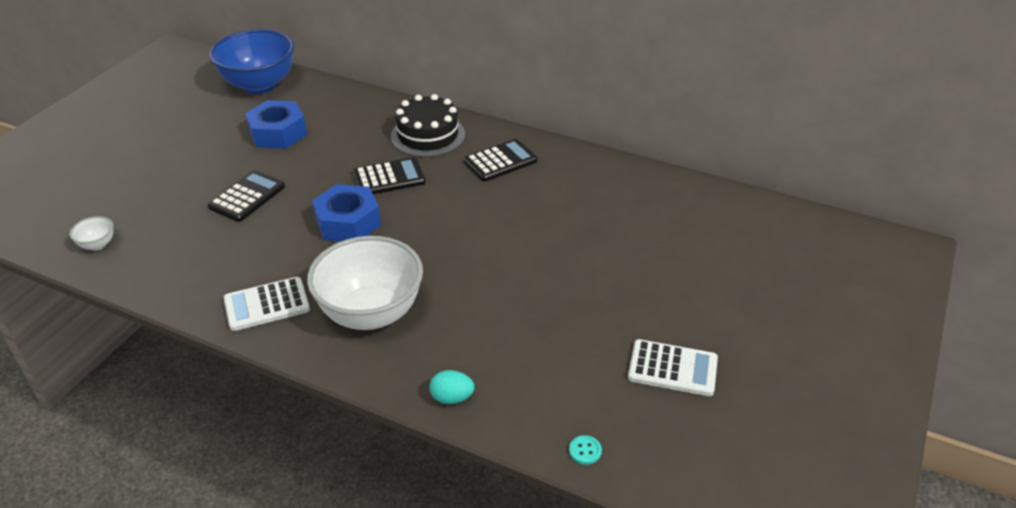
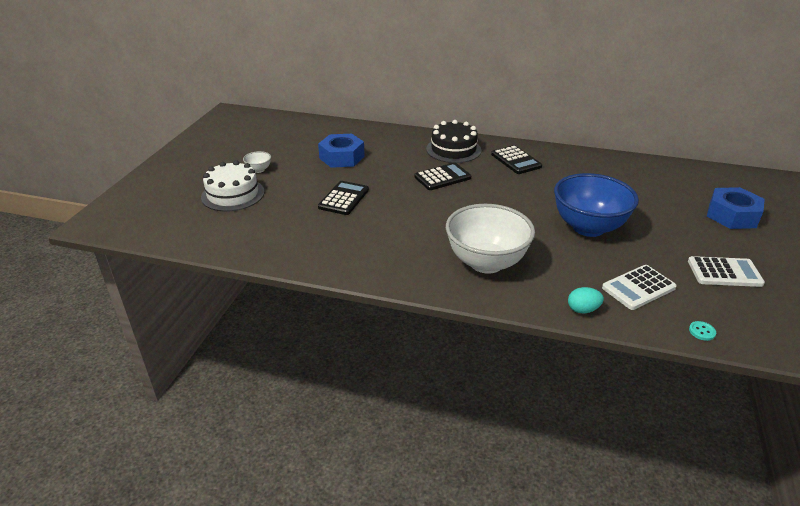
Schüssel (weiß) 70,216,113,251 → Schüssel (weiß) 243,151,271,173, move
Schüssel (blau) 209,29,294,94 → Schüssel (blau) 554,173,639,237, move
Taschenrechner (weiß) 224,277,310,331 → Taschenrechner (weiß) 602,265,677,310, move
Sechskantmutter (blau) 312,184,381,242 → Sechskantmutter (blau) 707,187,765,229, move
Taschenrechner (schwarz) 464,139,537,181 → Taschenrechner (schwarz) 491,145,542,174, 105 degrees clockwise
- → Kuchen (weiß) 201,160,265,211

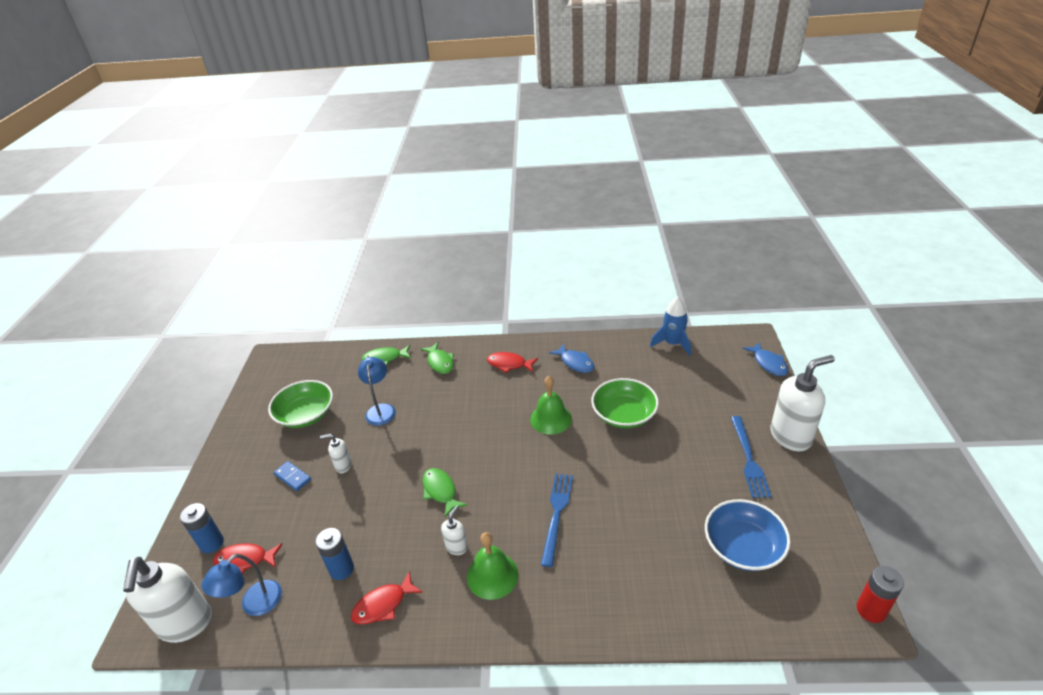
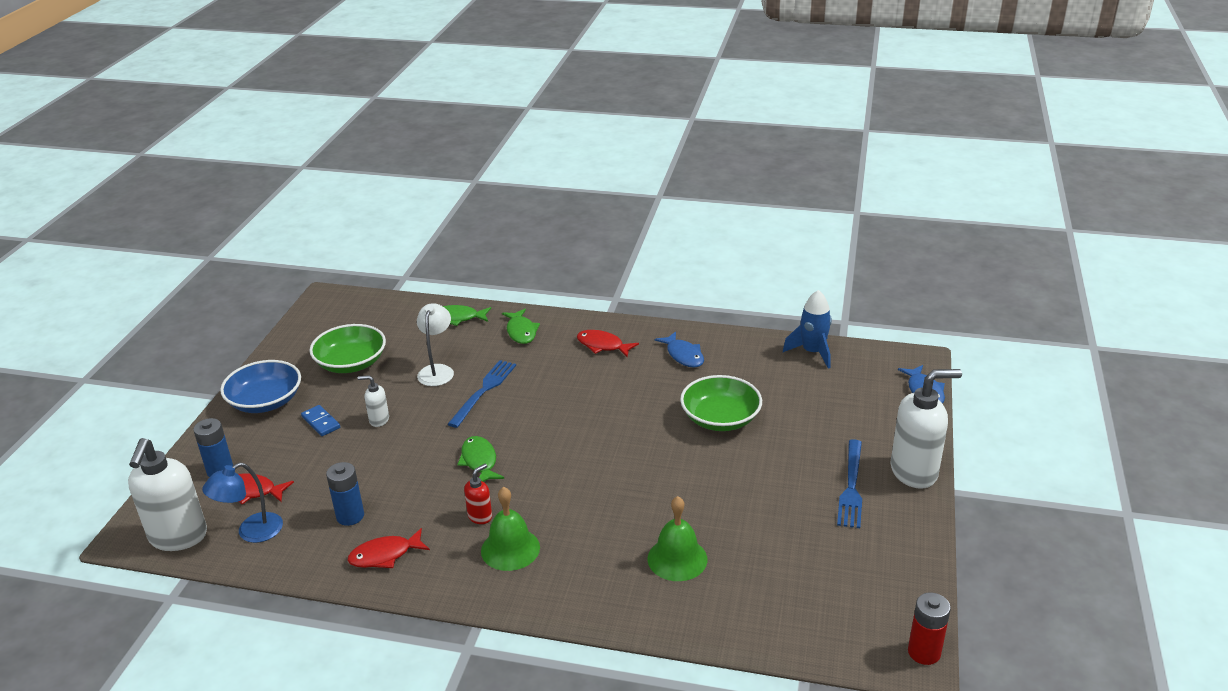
Lampe (blau) 358,357,396,426 → Lampe (weiß) 417,303,454,386
Seifenspender (weiß) 441,505,468,555 → Seifenspender (rot) 464,464,492,524
Glocke (grün) 530,376,572,435 → Glocke (grün) 647,496,707,581, move
Gabel (blau) 541,473,573,567 → Gabel (blau) 448,360,516,428, move
Schüssel (blau) 705,499,791,571 → Schüssel (blau) 220,360,301,413, move

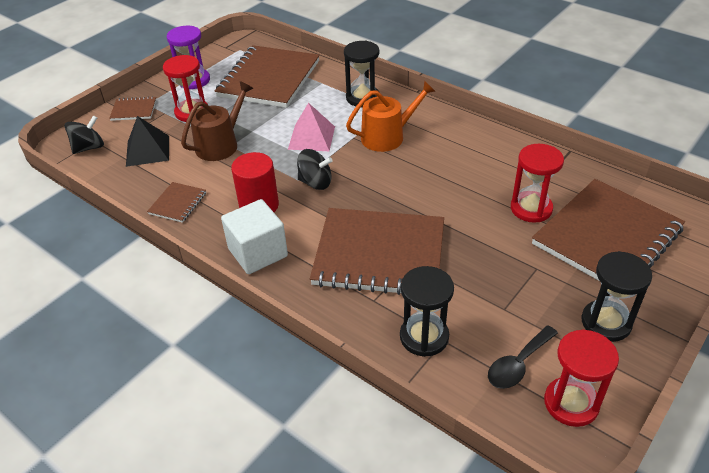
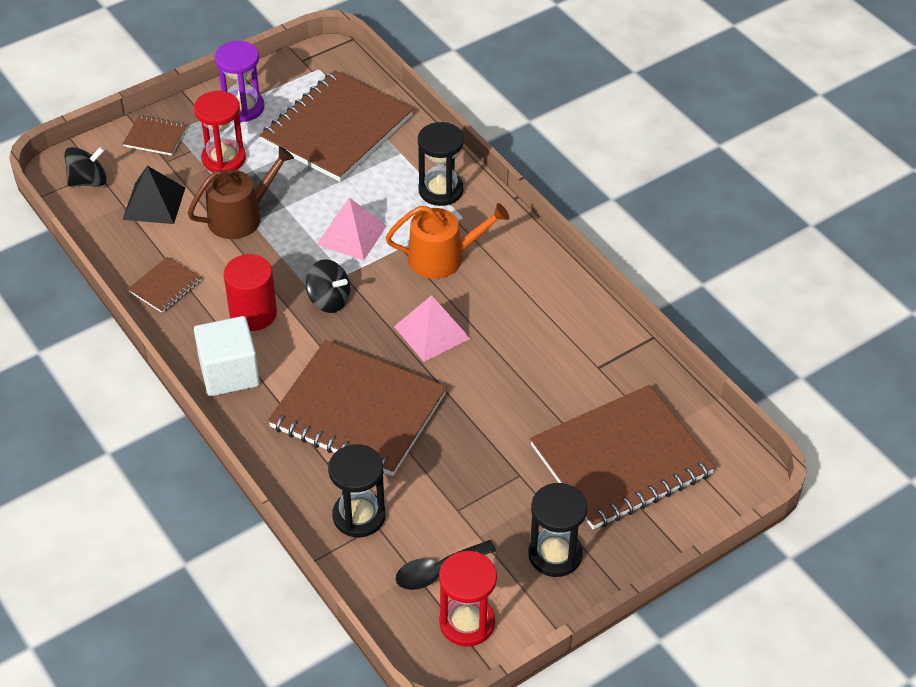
Sanduhr (rot) 511,144,564,223 → -
- → Pyramide (rosa) 394,295,470,362

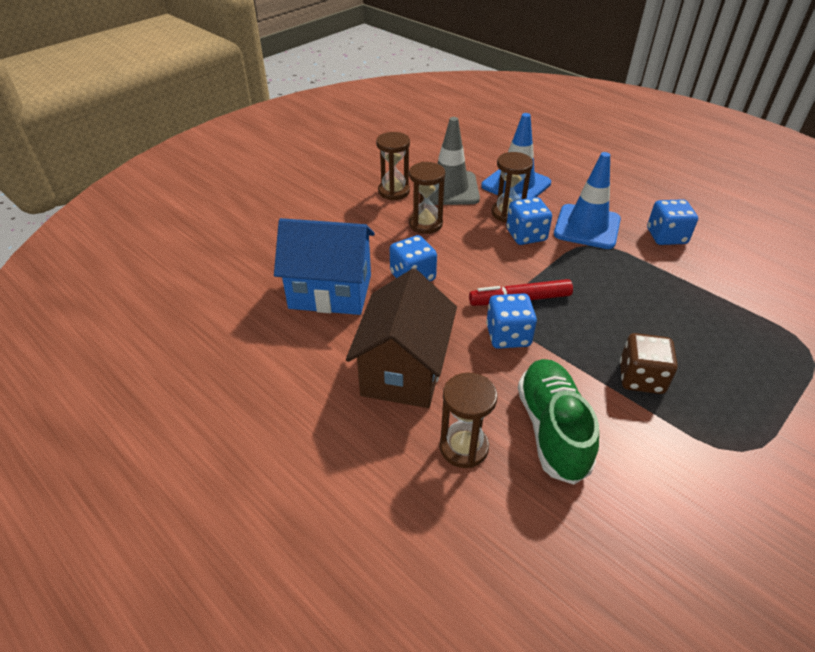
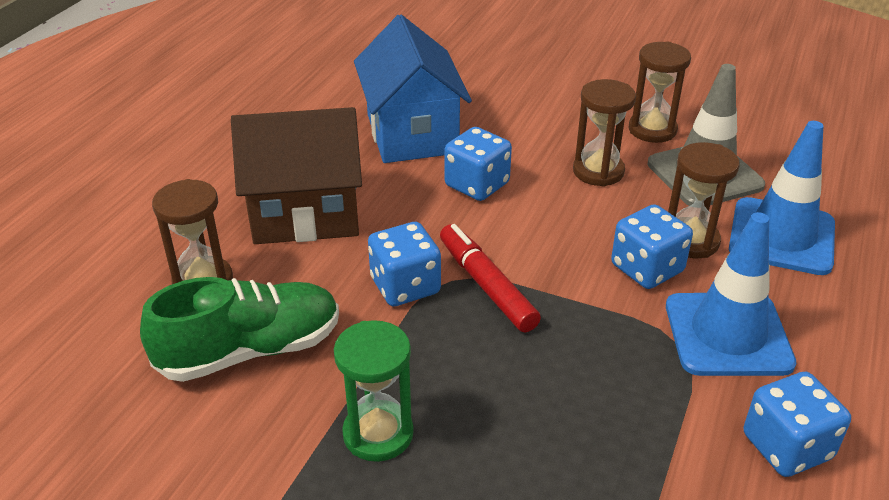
Spielwürfel (braun) 620,333,678,394 → Sanduhr (grün) 334,320,414,462

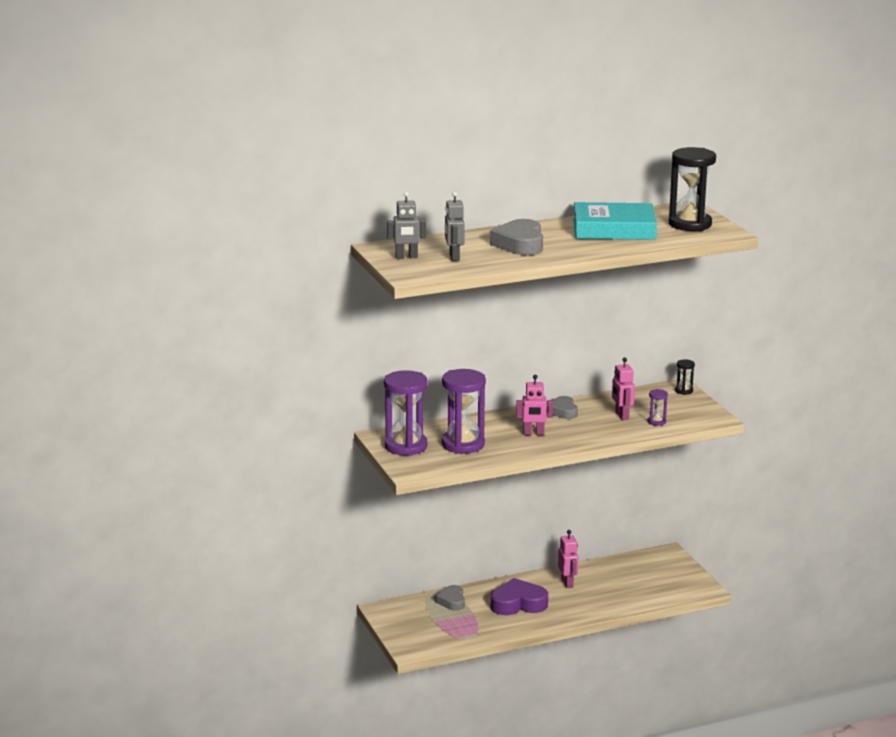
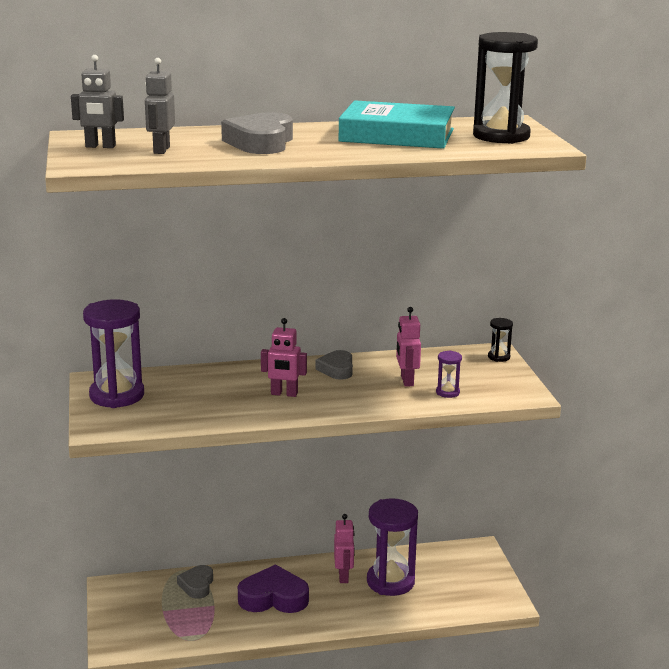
Sanduhr (lila) 442,369,486,454 → Sanduhr (lila) 367,498,418,596, move

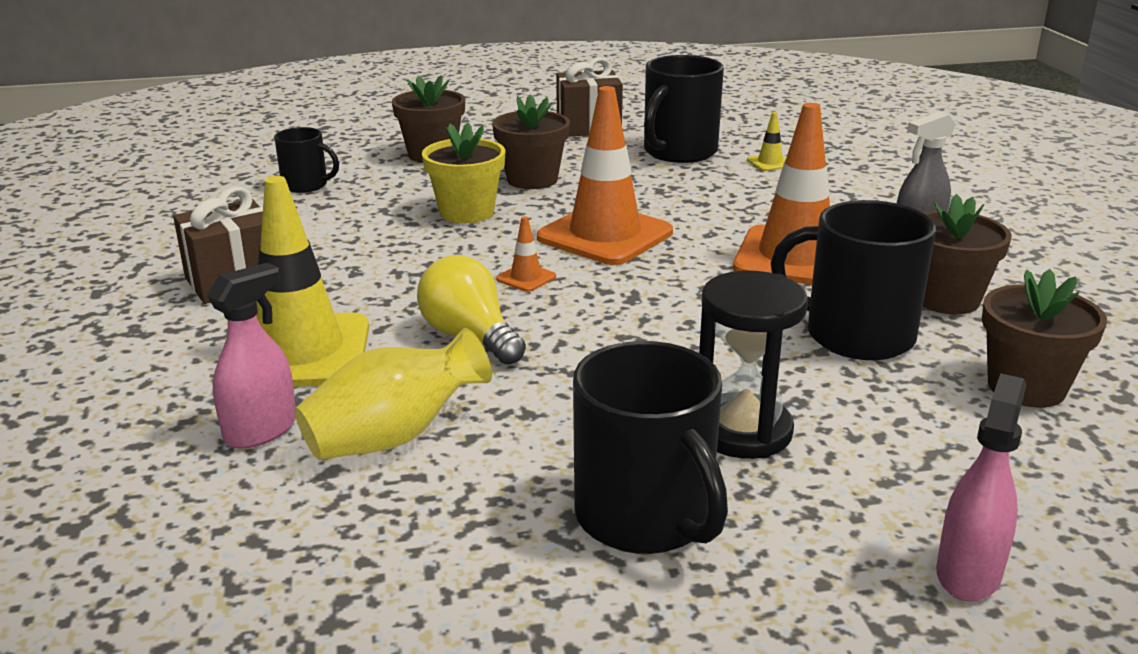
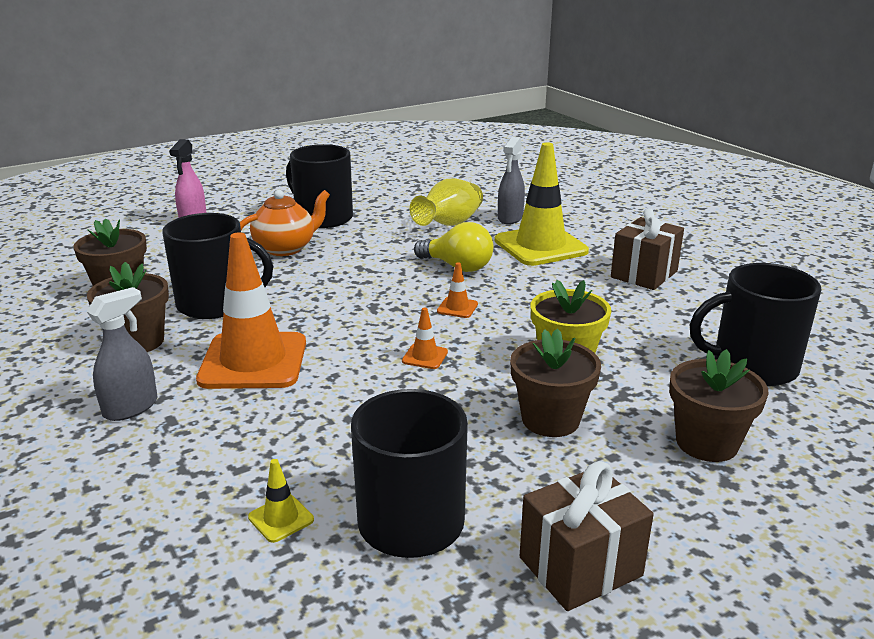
Sprühflasche (rosa) 207,262,296,449 → Sprühflasche (grau) 498,137,525,224
Tasse (schwarz) 274,127,339,193 → Tasse (schwarz) 690,263,822,386, x1.77
Leitkegel (orange) 537,86,673,265 → Leitkegel (orange) 402,308,448,369, x0.40
Sanduhr (schwarz) 699,271,808,459 → Teekanne (orange) 240,190,330,256

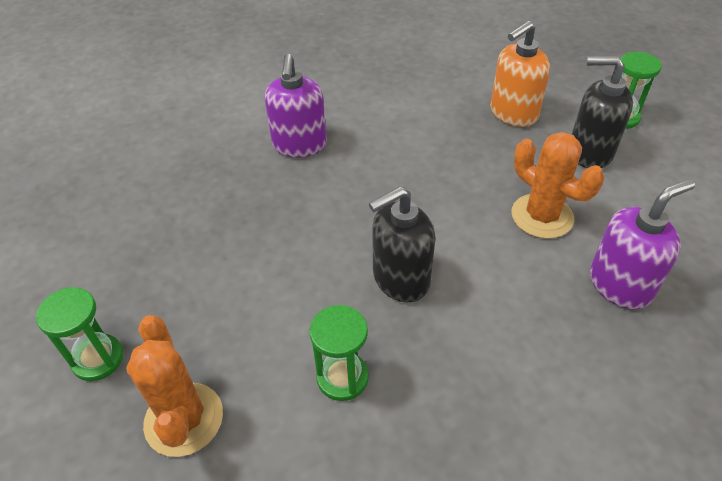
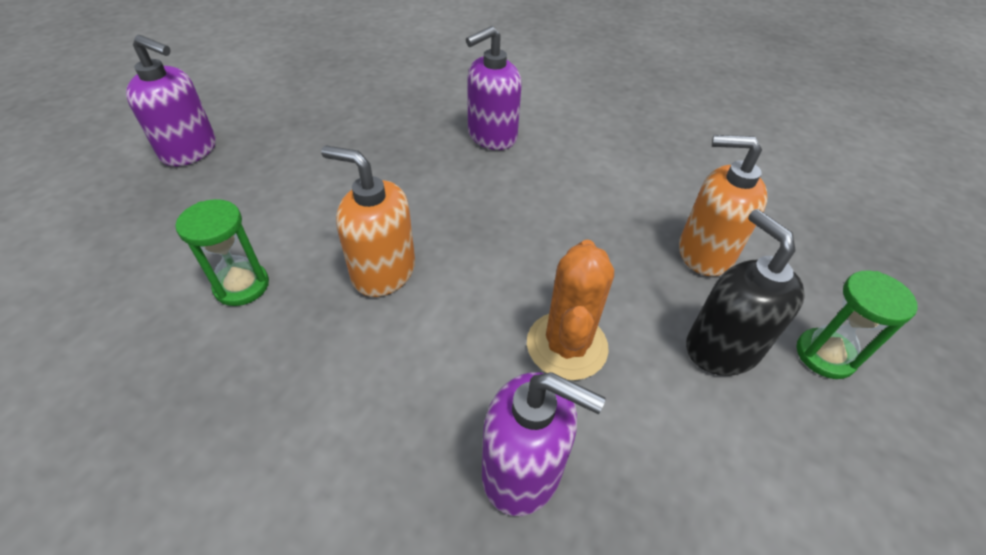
Sanduhr (grün) 36,287,124,381 → Seifenspender (lila) 126,35,216,166
Kaktus (orange) 126,315,223,457 → -
Seifenspender (schwarz) 369,186,435,303 → Seifenspender (orange) 321,146,415,297

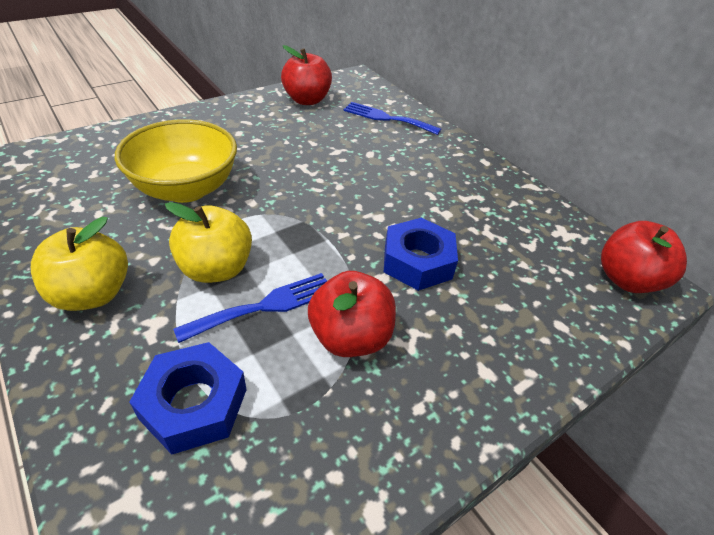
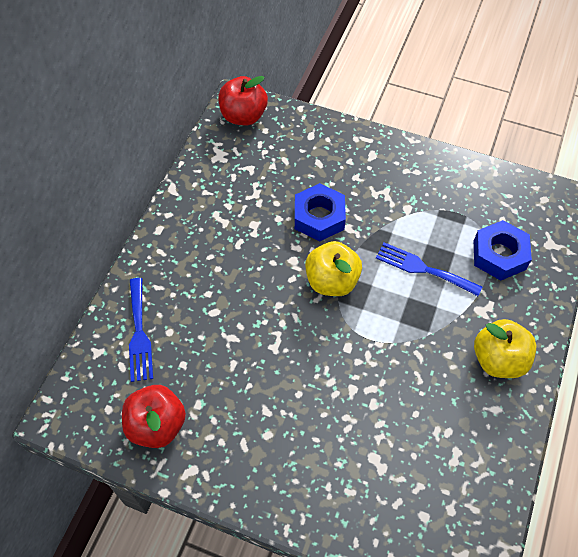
Schüssel (gelb) 115,119,237,203 → -
Apfel (gelb) 165,202,252,283 → Apfel (gelb) 305,241,362,296, move
Apfel (rot) 308,271,396,357 → -

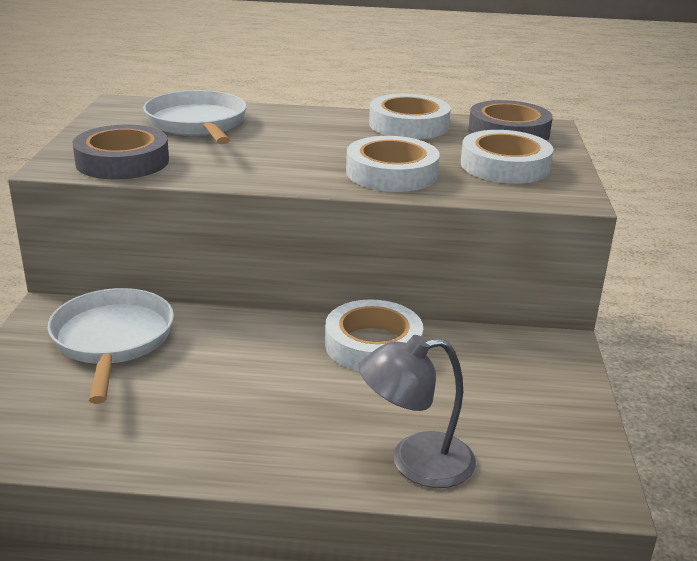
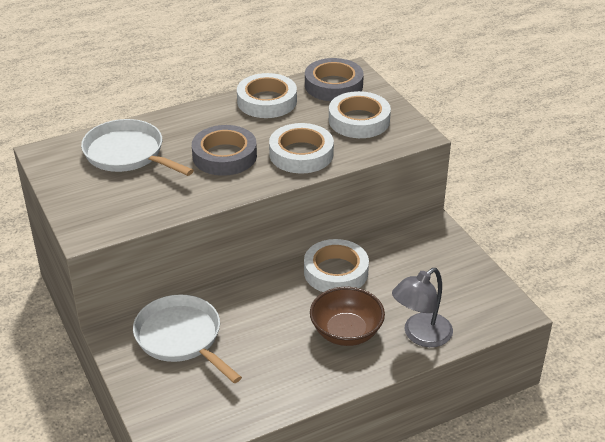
Klebeband (grau) 72,125,169,179 → Klebeband (grau) 192,125,257,176, move
- → Schüssel (braun) 310,287,385,346

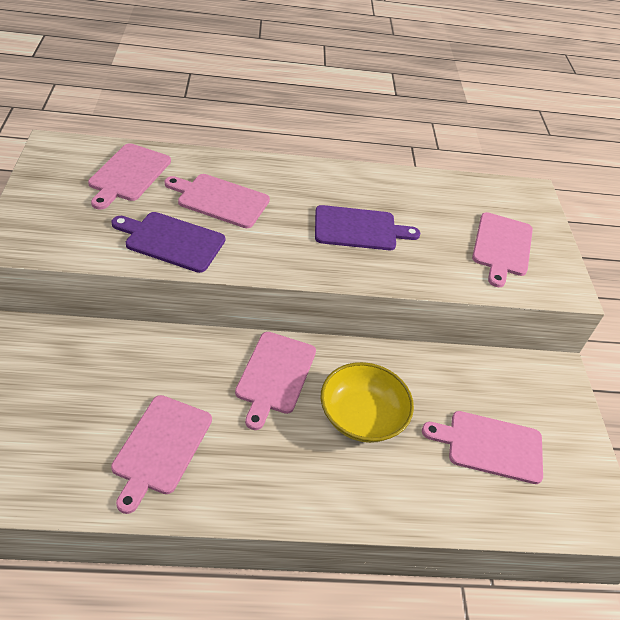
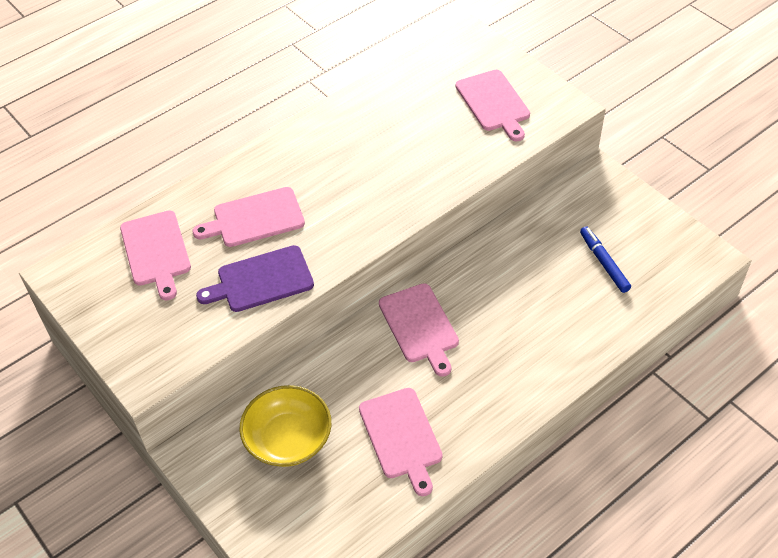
Schneidebrett (lila) 315,205,420,250 → -
Schüssel (gelb) 320,362,414,443 → Schüssel (gelb) 239,385,331,467, move
Schneidebrett (rosa) 422,411,543,484 → Filzstift (blau) 580,226,631,293

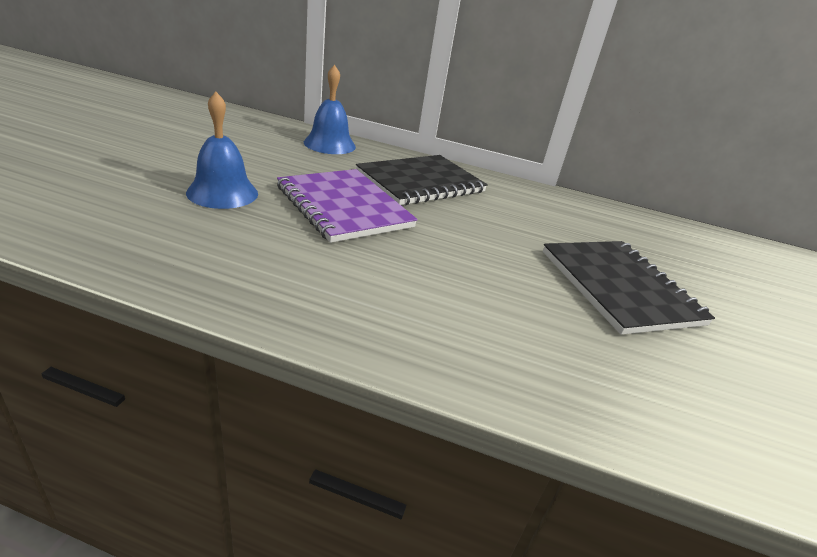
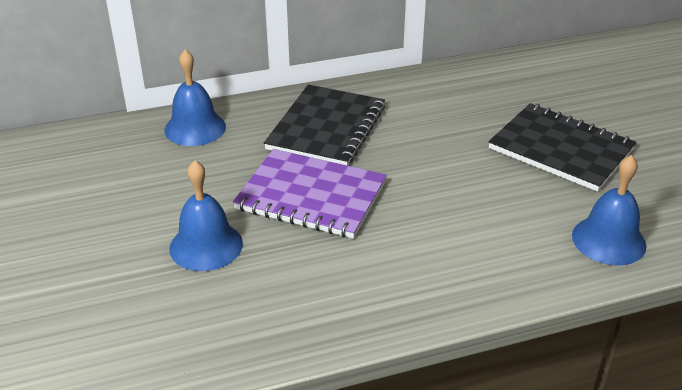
- → Glocke (blau) 572,155,646,266

